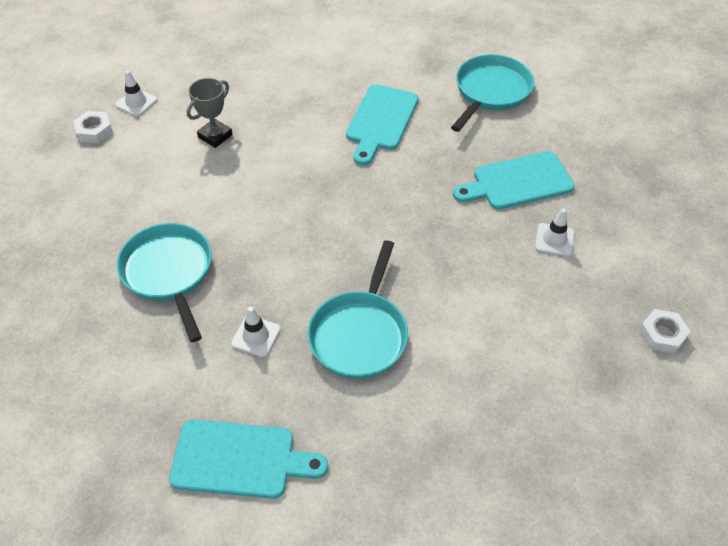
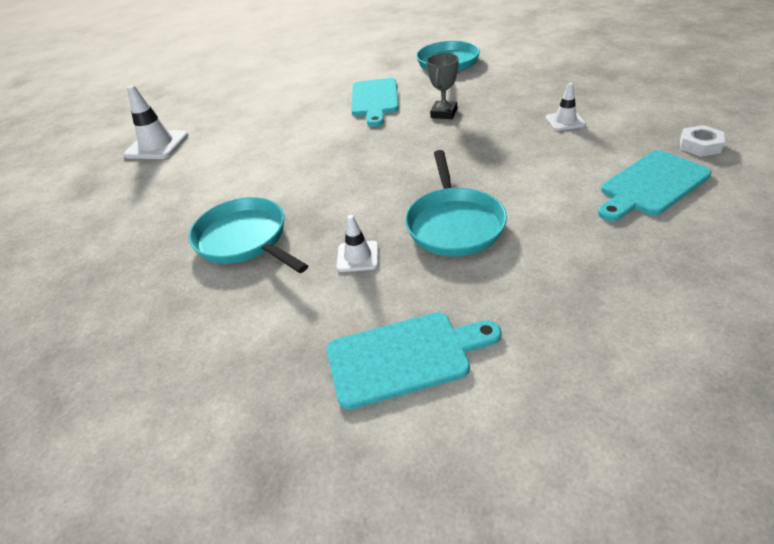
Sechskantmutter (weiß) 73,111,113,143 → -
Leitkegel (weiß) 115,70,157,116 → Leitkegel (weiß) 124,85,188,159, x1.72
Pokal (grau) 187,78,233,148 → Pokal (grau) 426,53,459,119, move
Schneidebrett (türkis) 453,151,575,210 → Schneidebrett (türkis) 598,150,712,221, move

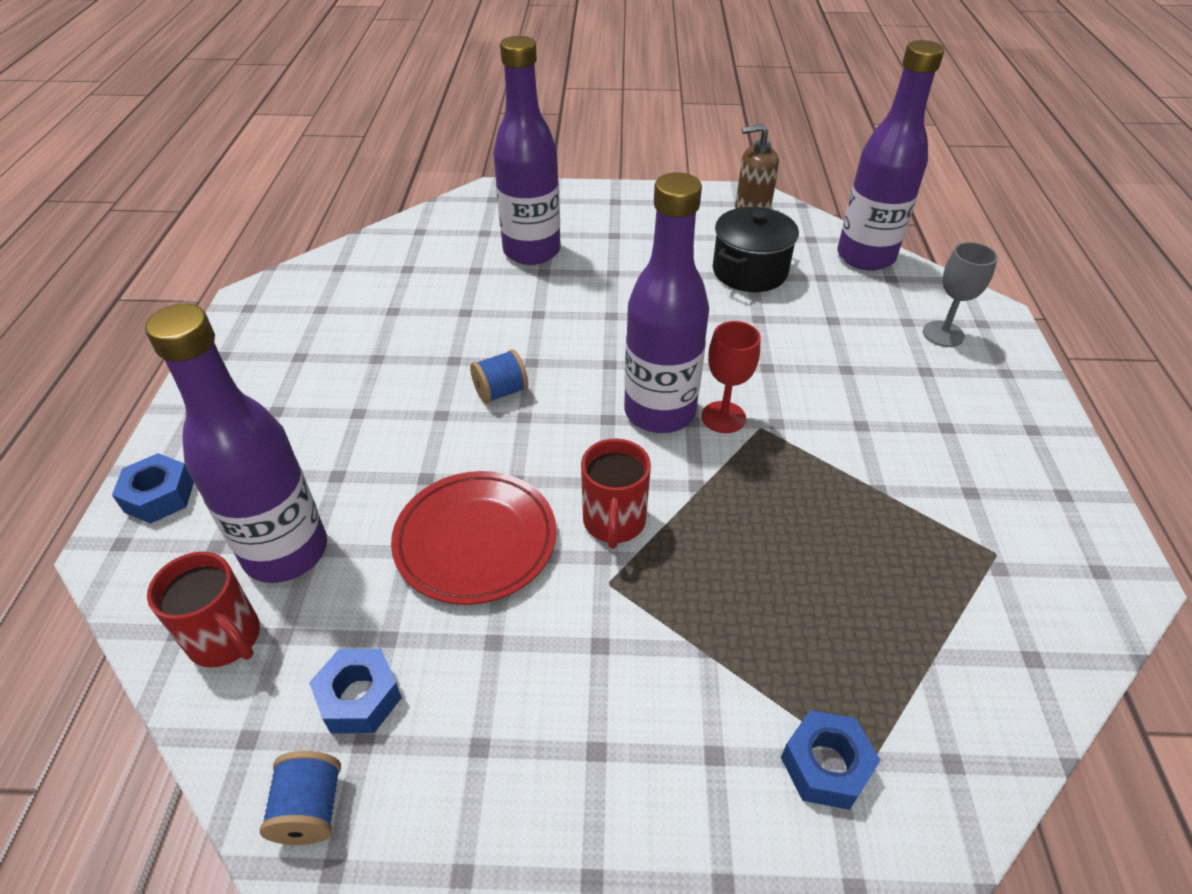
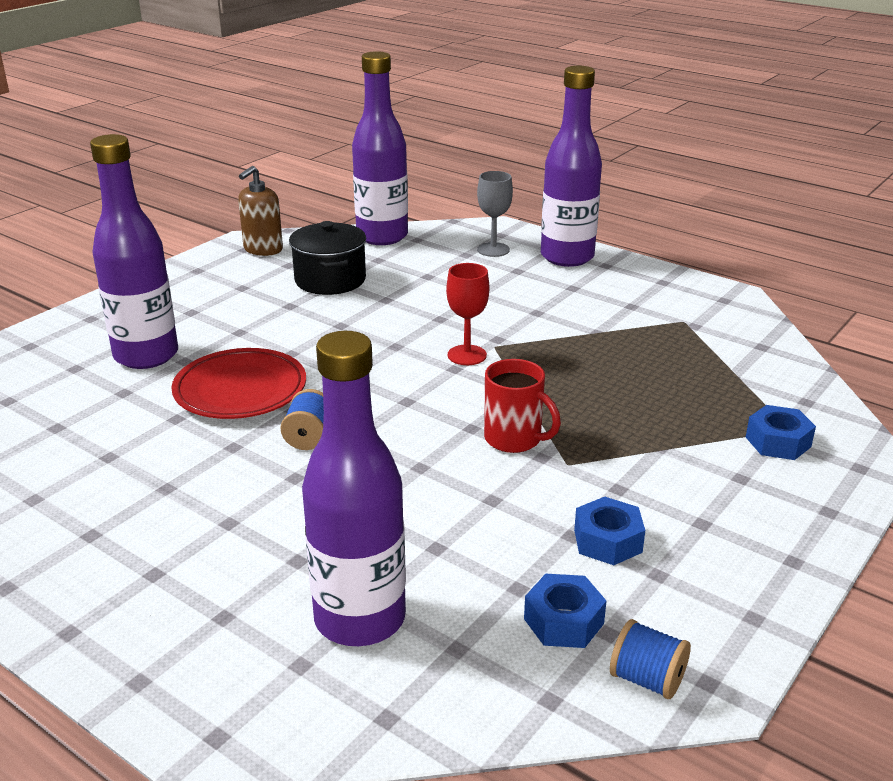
Sechskantmutter (blau) 112,453,194,524 → Sechskantmutter (blau) 574,497,645,565, move
Tasse (rot) 147,552,260,668 → -
Teller (rot) 391,471,556,605 → Teller (rot) 171,348,306,419, move
Flasche (lila) 624,172,709,433 → Flasche (lila) 541,66,602,267, move

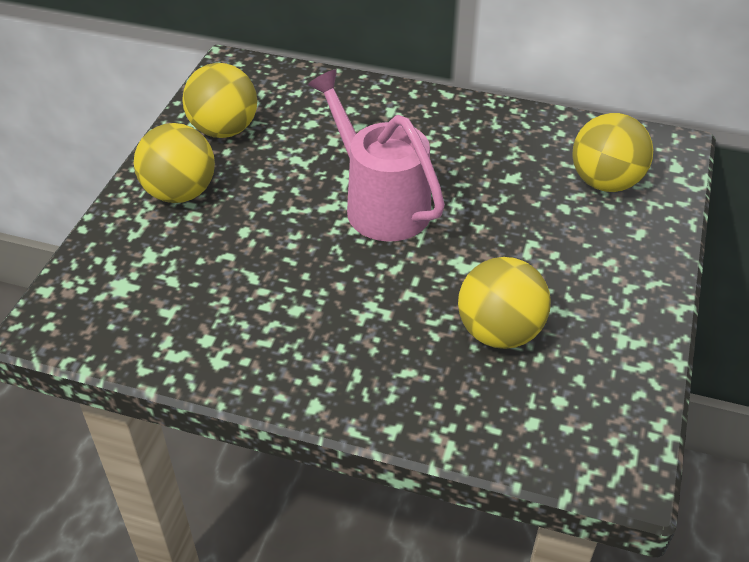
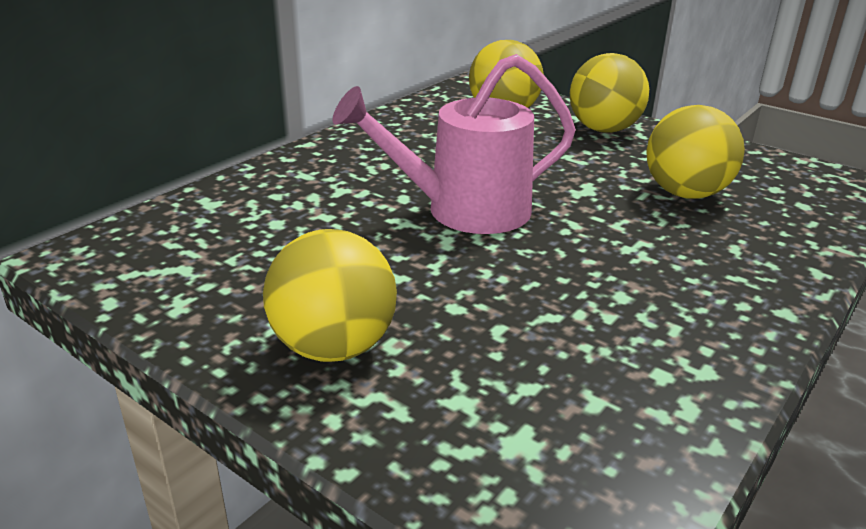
Ball (gelb) 182,63,257,138 → Ball (gelb) 570,53,649,133, move

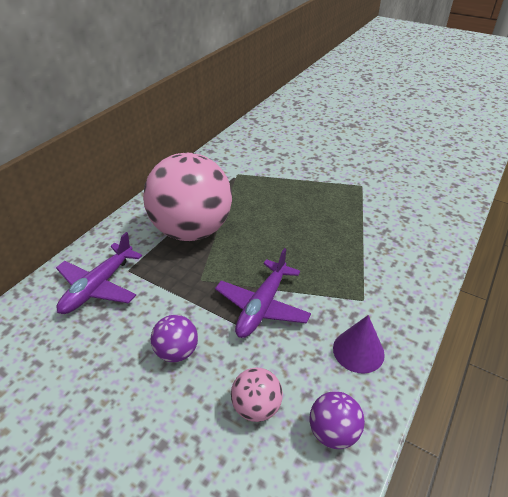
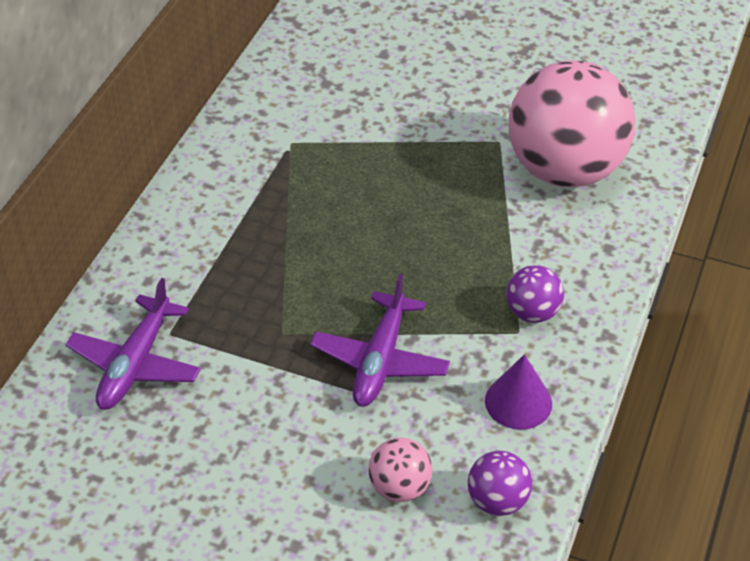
Ball (rosa) 143,153,232,241 → Ball (rosa) 509,60,636,187, move
Ball (lila) 151,315,198,362 → Ball (lila) 506,265,564,323, move

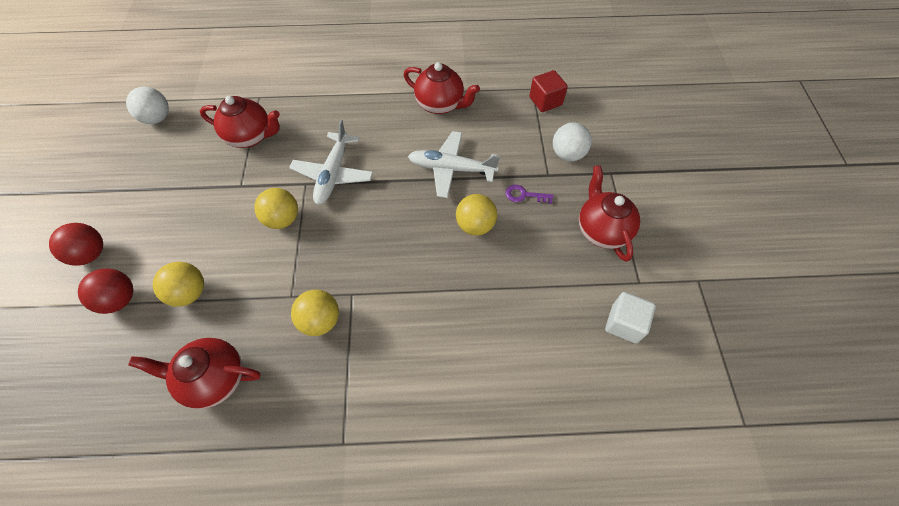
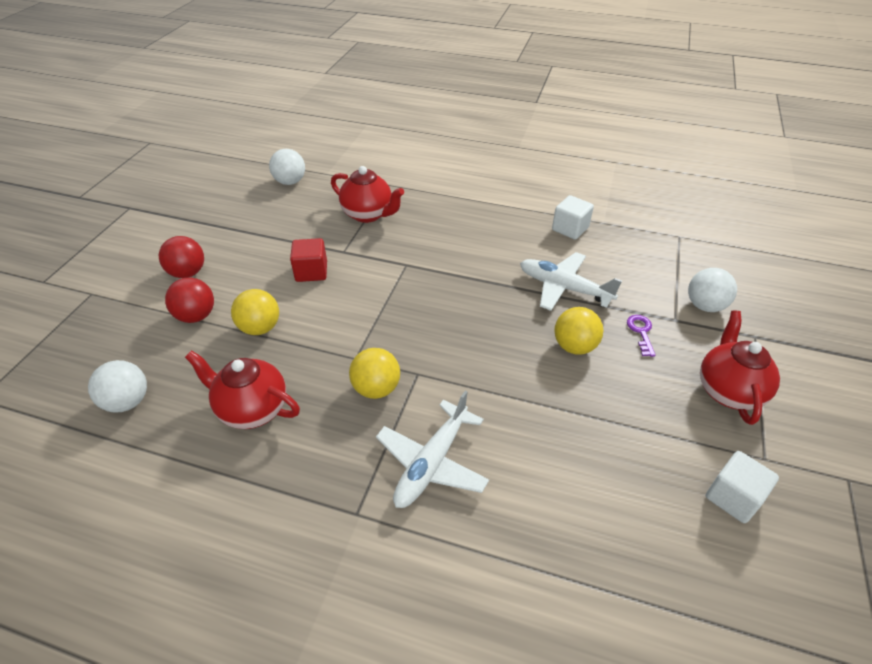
Ball (gelb) 254,188,298,229 → -
Flugzeug (weiß) 289,120,373,205 → Flugzeug (weiß) 376,391,489,508, move
Teekanne (rot) 404,62,480,114 → Kubus (weiß) 552,195,594,240
Schlüssel (lila) 505,185,553,204 → Schlüssel (lila) 627,315,656,357, 60 degrees clockwise
Kubus (rot) 529,70,568,112 → Kubus (rot) 290,238,327,282, move
- → Ball (weiß) 88,360,147,412

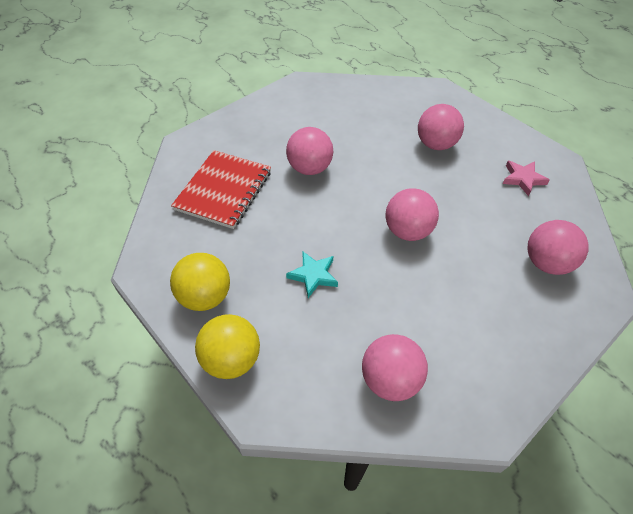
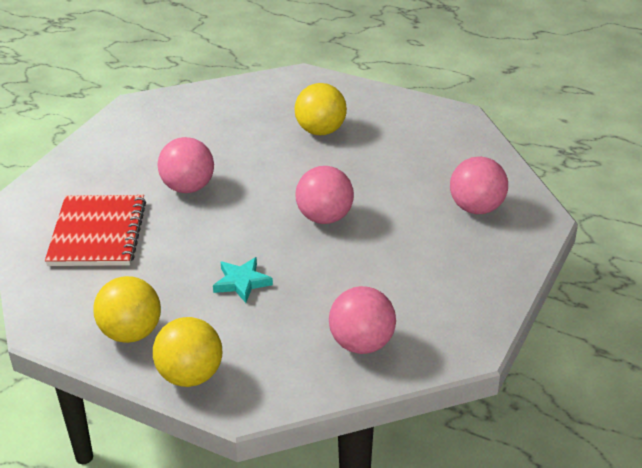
Ball (rosa) 418,104,464,150 → Ball (gelb) 295,83,347,135
Stern (rosa) 503,161,550,196 → -

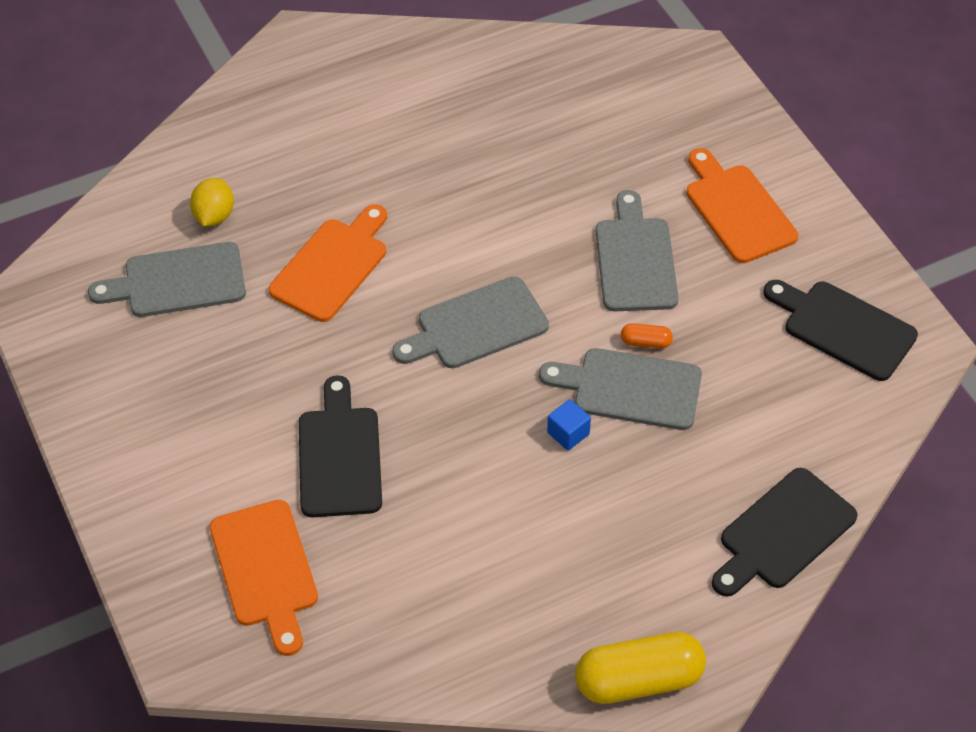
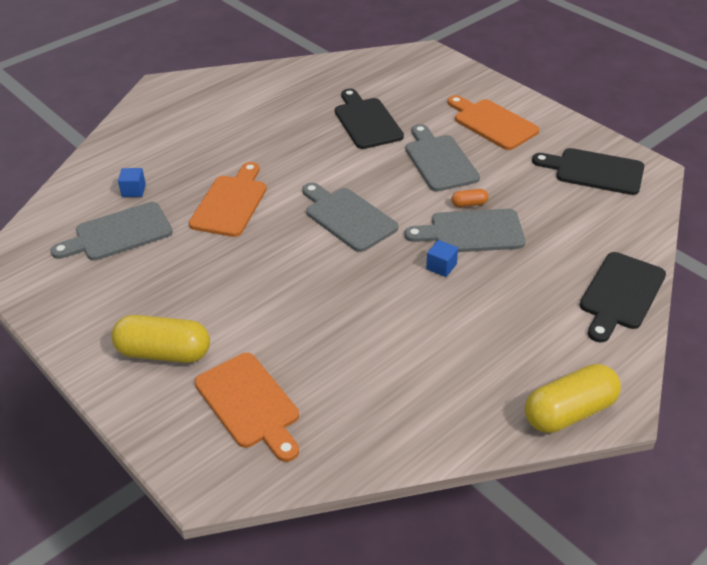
Zitrone (gelb) 190,178,234,226 → Kubus (blau) 118,168,146,197
Schneidebrett (schwarz) 299,375,382,517 → Schneidebrett (schwarz) 335,89,404,149, move
Schneidebrett (grau) 392,277,549,368 → Schneidebrett (grau) 302,183,398,252, 90 degrees clockwise
- → Kapsel (gelb) 111,315,210,363

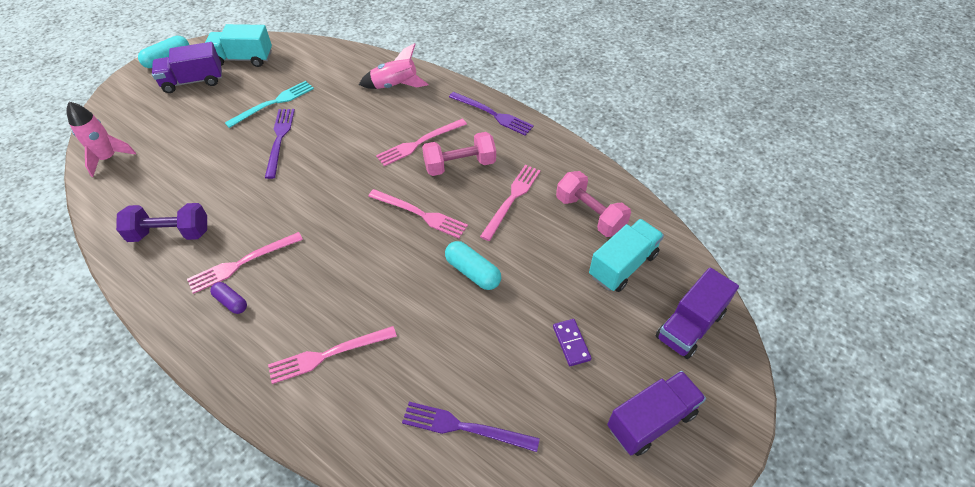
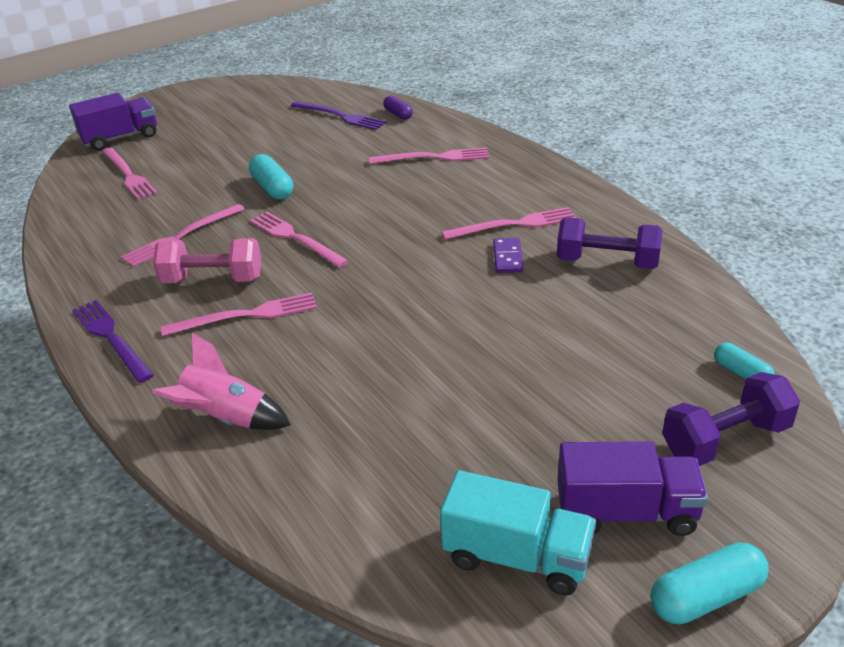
Rakete (rosa) 66,102,136,177 → Kapsel (türkis) 714,343,775,380
Kapsel (lila) 210,282,247,314 → Kapsel (lila) 383,96,413,120, move
Gabel (türkis) 225,81,314,128 → -
Gabel (lila) 265,109,295,179 → -
Dominostein (lila) 553,319,592,366 → Dominostein (lila) 493,238,523,273, move
Hantel (rosa) 556,171,631,237 → -
Lastwagen (türkis) 589,219,664,292 → Gabel (rosa) 102,148,158,200
Lastwagen (lila) 607,371,706,456 → -
- → Hantel (lila) 662,372,800,466

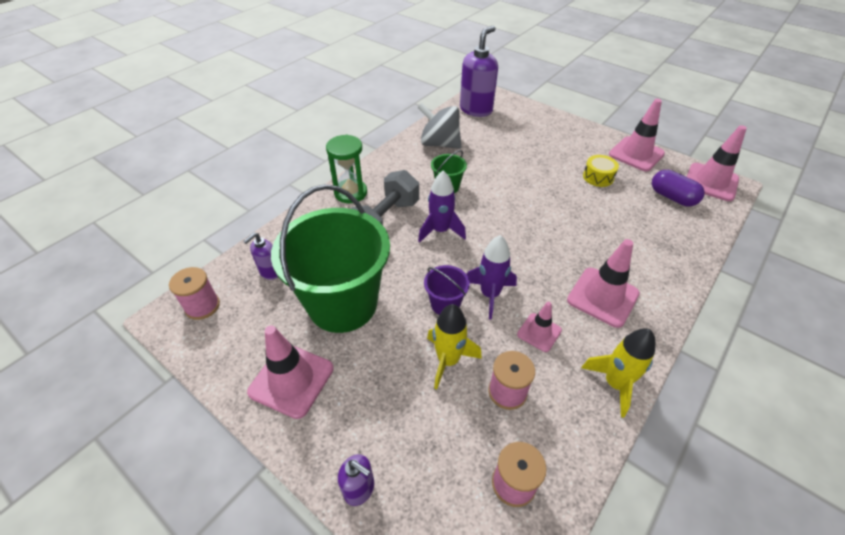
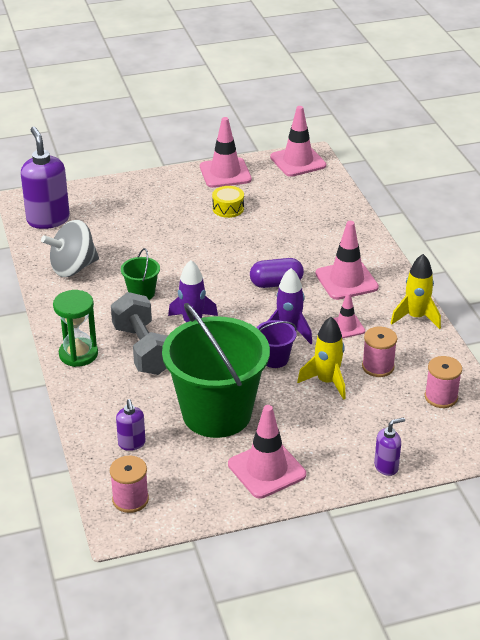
Kapsel (lila) 652,170,705,206 → Kapsel (lila) 250,258,304,288, move

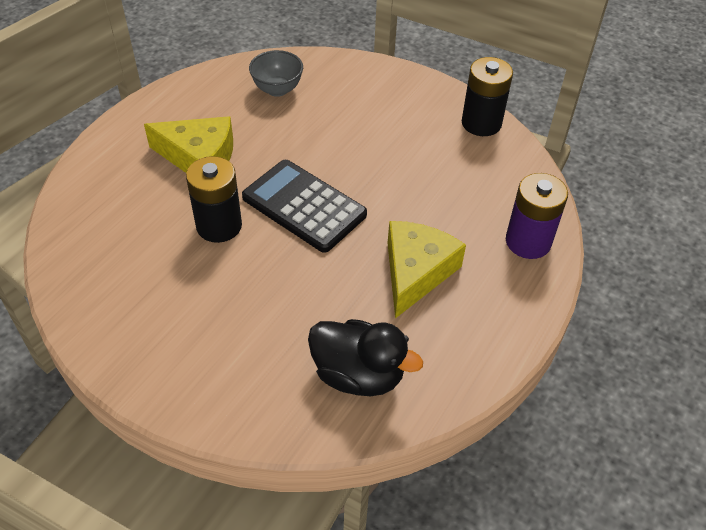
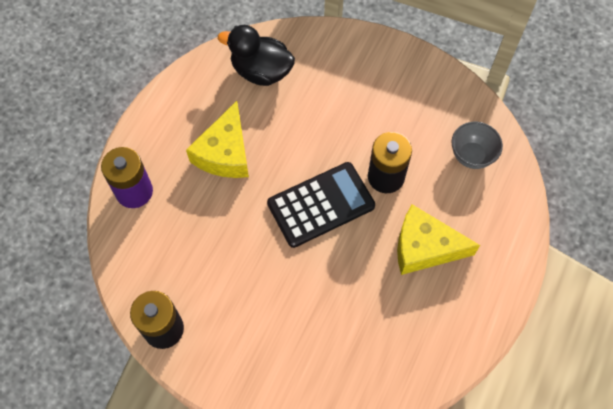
Taschenrechner (schwarz) 242,160,367,253 → Taschenrechner (schwarz) 267,162,375,248, 60 degrees counterclockwise
Schüssel (grau) 249,50,303,97 → Schüssel (grau) 451,122,503,169, move

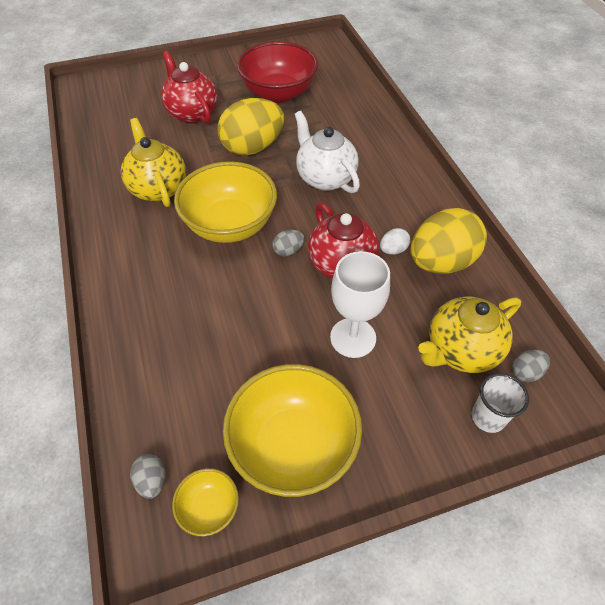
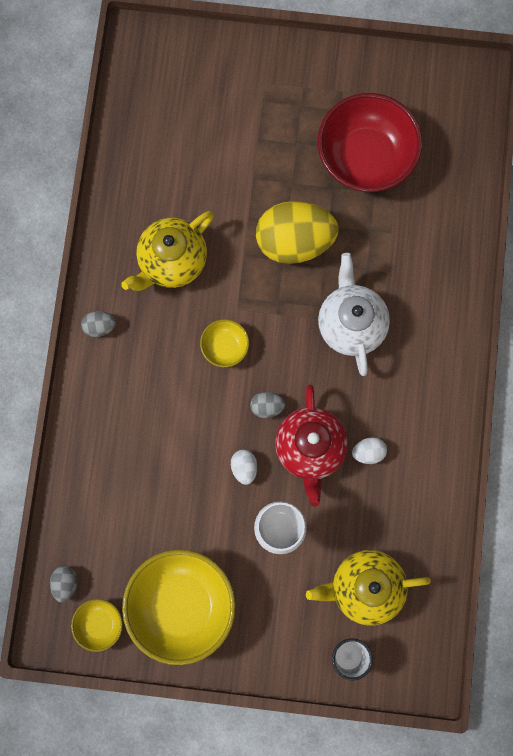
Teekanne (gelb) 121,118,186,207 → Teekanne (gelb) 121,211,214,291, 135 degrees counterclockwise
Teekanne (rot) 161,51,218,123 → -
Schüssel (gelb) 174,161,277,243 → Schüssel (gelb) 200,319,249,367, x0.46
Ei (gelb) 410,208,487,274 → -
Ei (grau) 512,350,550,382 → Ei (grau) 81,311,116,337, move
- → Ei (weiß) 231,450,257,485

